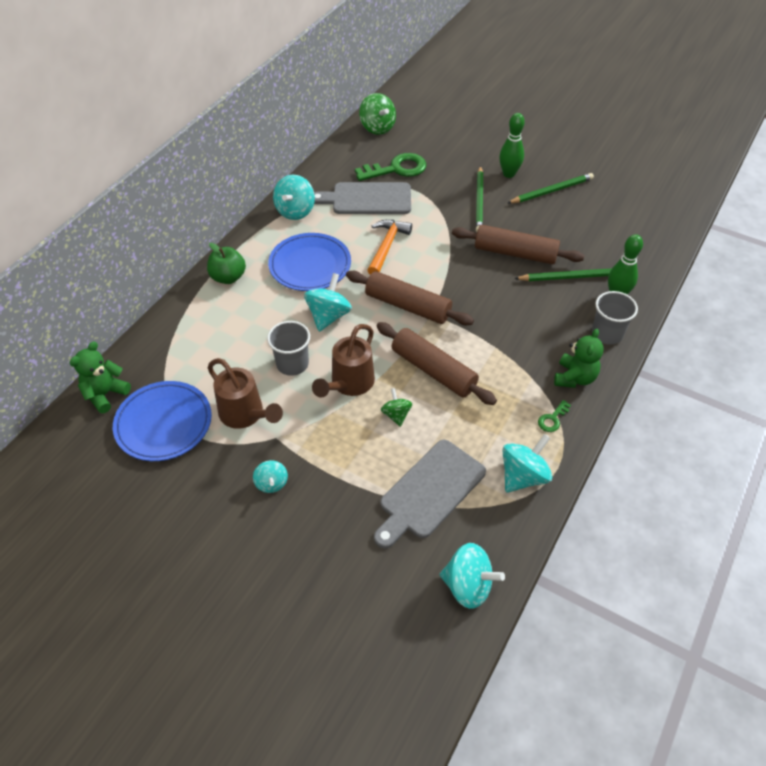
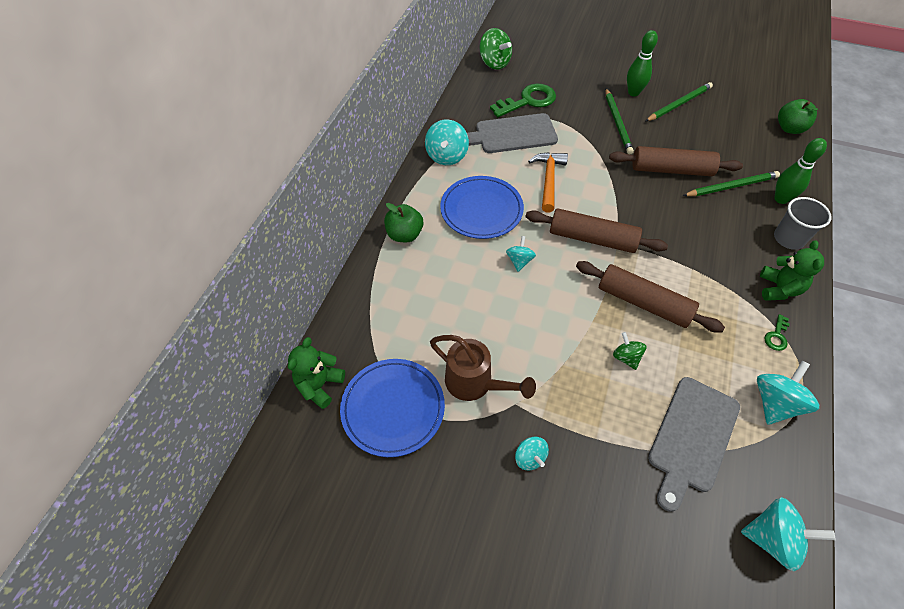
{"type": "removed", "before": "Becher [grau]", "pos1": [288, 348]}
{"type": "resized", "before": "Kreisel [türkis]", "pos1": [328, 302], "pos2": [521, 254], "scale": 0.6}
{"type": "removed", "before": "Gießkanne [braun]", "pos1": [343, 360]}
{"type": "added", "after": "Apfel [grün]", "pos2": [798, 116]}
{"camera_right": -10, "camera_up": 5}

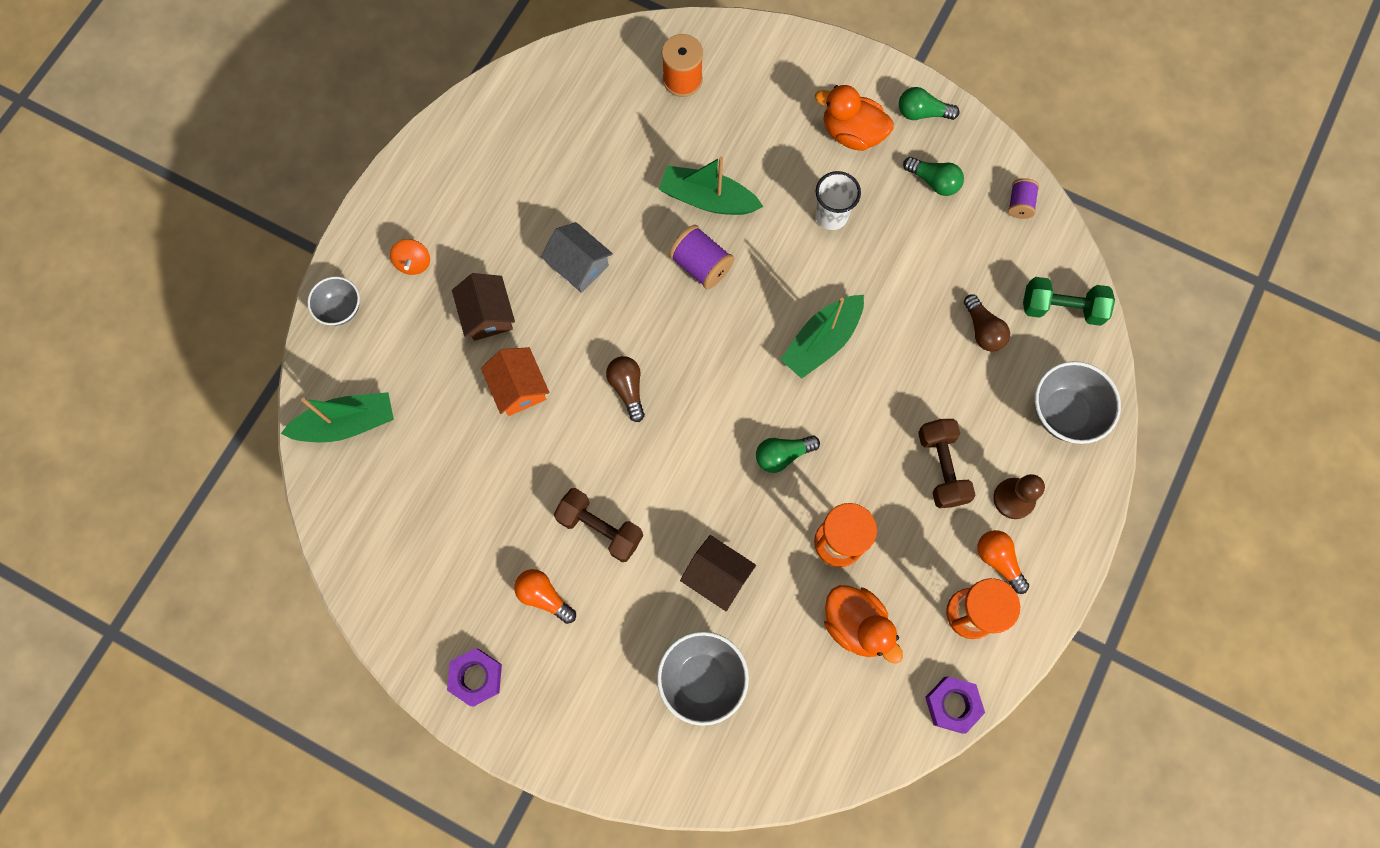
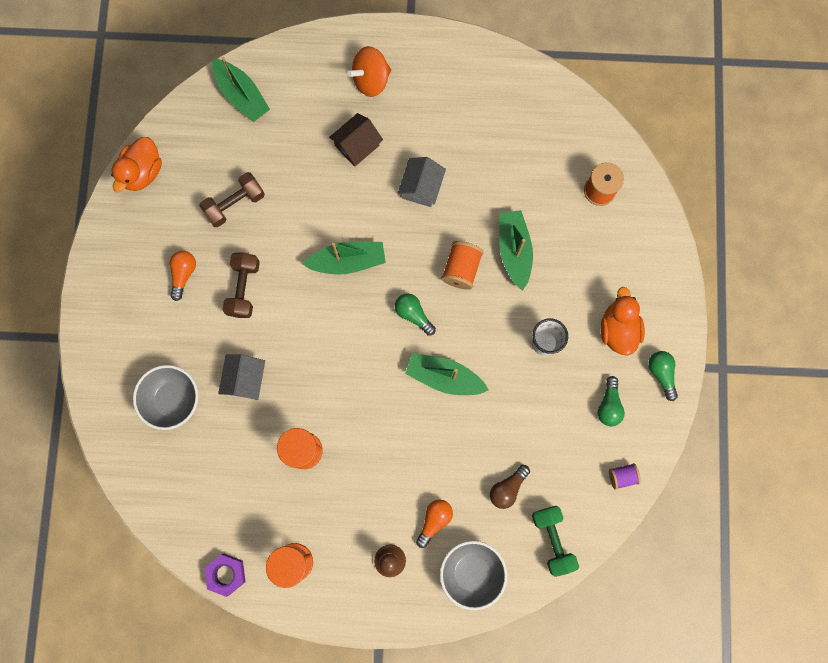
{"type": "removed", "before": "Schüssel [grau]", "pos1": [333, 301]}
{"type": "resized", "before": "Kreisel [orange]", "pos1": [410, 257], "pos2": [369, 71], "scale": 1.65}
{"type": "removed", "before": "Sechskantmutter [lila]", "pos1": [474, 677]}
{"type": "removed", "before": "Haus [orange]", "pos1": [515, 381]}
{"type": "replaced", "before": "Glühbirne [braun]", "after": "Boot [grün]", "pos1": [625, 389], "pos2": [344, 258]}
{"type": "recoloured", "before": "Garnrolle [lila]", "after": "Garnrolle [orange]", "pos1": [701, 257], "pos2": [462, 265]}
{"type": "recoloured", "before": "Haus [braun]", "after": "Haus [grau]", "pos1": [718, 573], "pos2": [241, 377]}
{"type": "moved", "before": "Glühbirne [grün]", "pos1": [788, 454], "pos2": [415, 314]}
{"type": "moved", "before": "Ente [orange]", "pos1": [863, 624], "pos2": [136, 165]}
{"type": "moved", "before": "Hantel [braun]", "pos1": [946, 463], "pos2": [232, 199]}
{"type": "moved", "before": "Glühbirne [orange]", "pos1": [1003, 562], "pos2": [434, 523]}
{"camera_right": 65, "camera_up": 5}

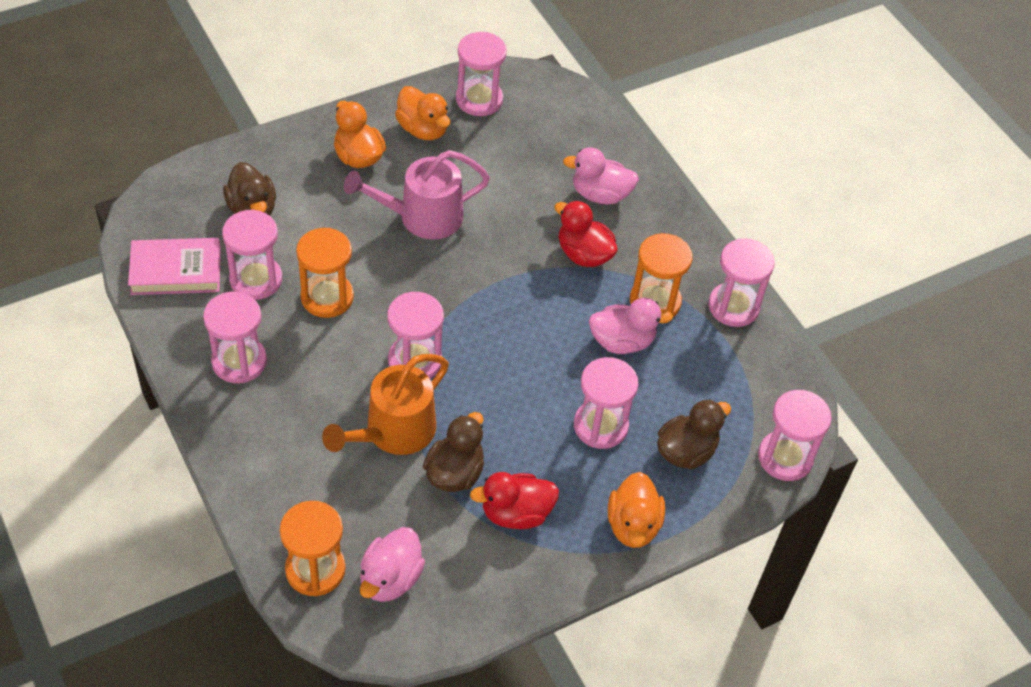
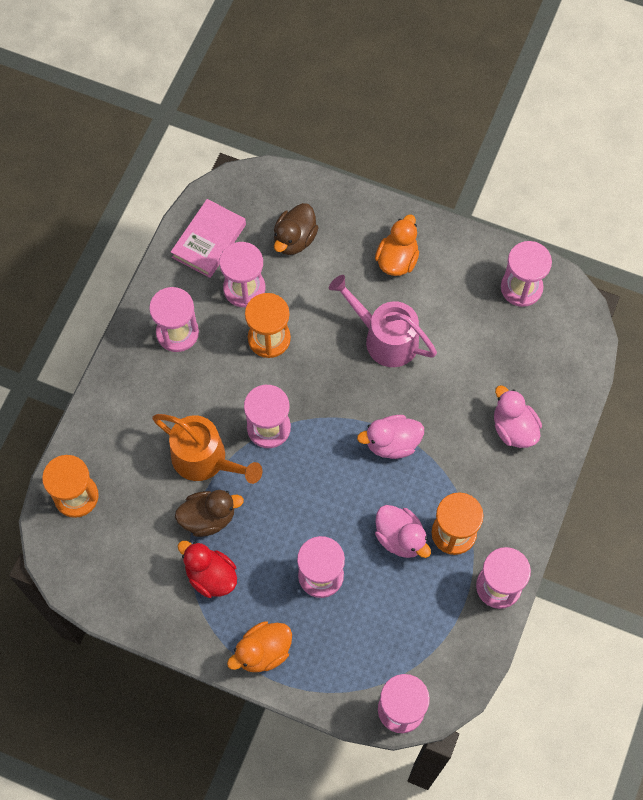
{"type": "turned", "before": "Buch [rosa]", "pos1": [174, 266], "pos2": [208, 238], "turn": 75}
{"type": "turned", "before": "Gießkanne [orange]", "pos1": [385, 404], "pos2": [207, 449], "turn": -150}
{"type": "moved", "before": "Ente [rosa]", "pos1": [392, 564], "pos2": [390, 437]}
{"type": "removed", "before": "Ente [orange]", "pos1": [423, 113]}
{"type": "removed", "before": "Ente [rot]", "pos1": [586, 233]}
{"type": "removed", "before": "Ente [braun]", "pos1": [694, 434]}
{"camera_right": 55, "camera_up": 15}

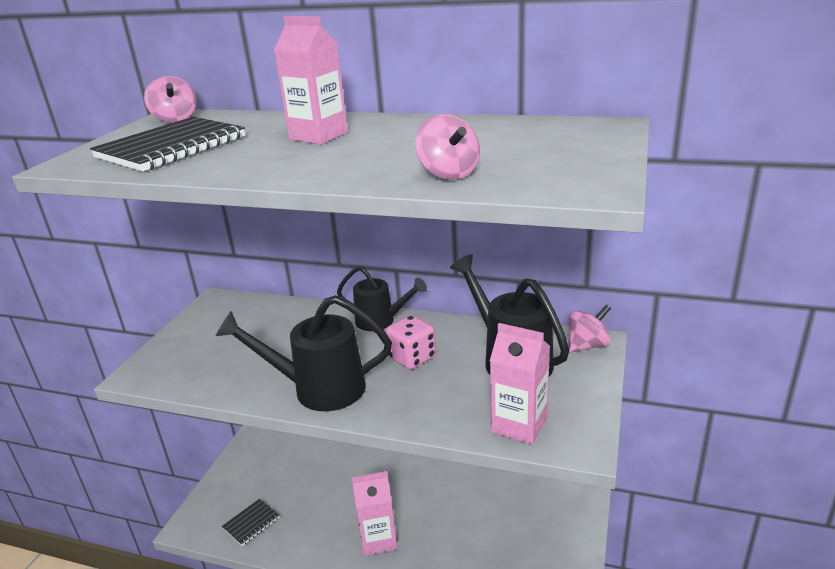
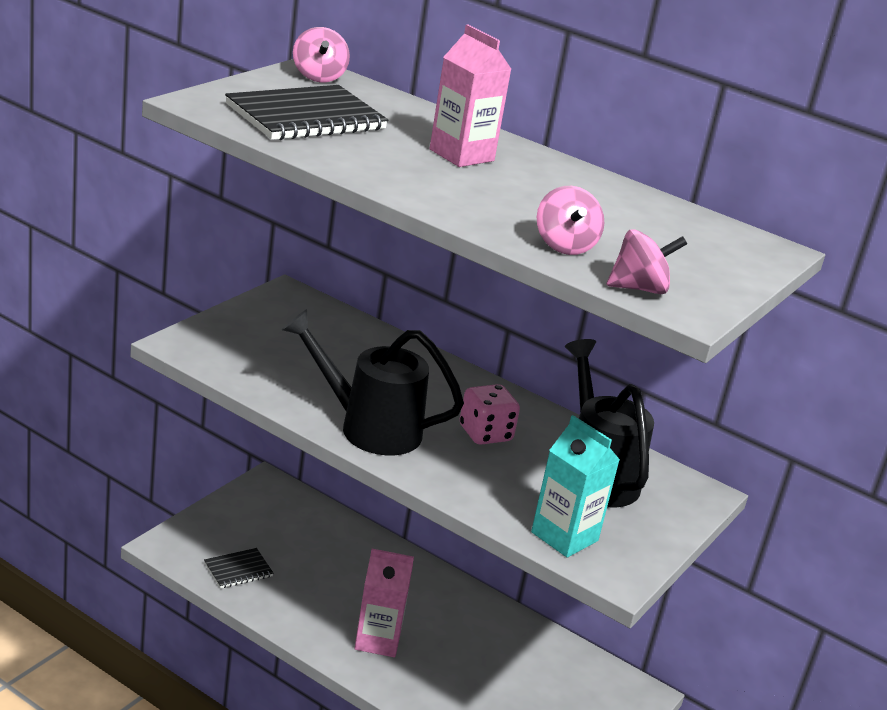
{"type": "removed", "before": "Gießkanne [schwarz]", "pos1": [382, 298]}
{"type": "recoloured", "before": "Getränkekarton [rosa]", "after": "Getränkekarton [türkis]", "pos1": [520, 384], "pos2": [575, 486]}
{"type": "moved", "before": "Kreisel [rosa]", "pos1": [590, 329], "pos2": [647, 261]}
{"camera_right": 10, "camera_up": 0}

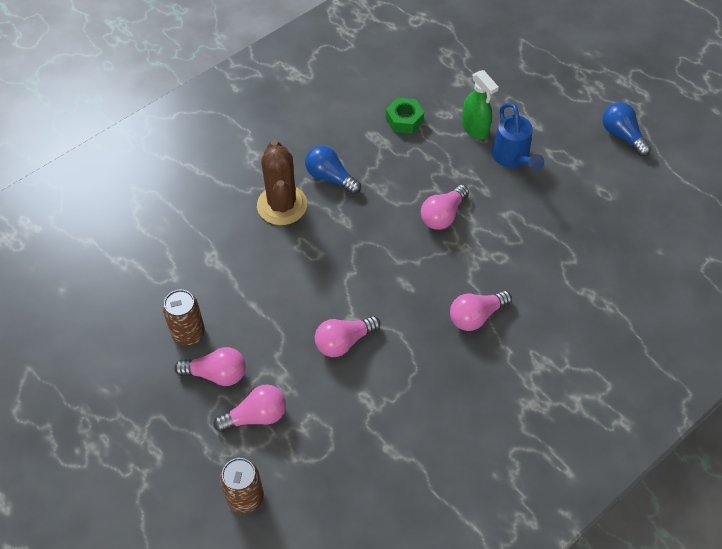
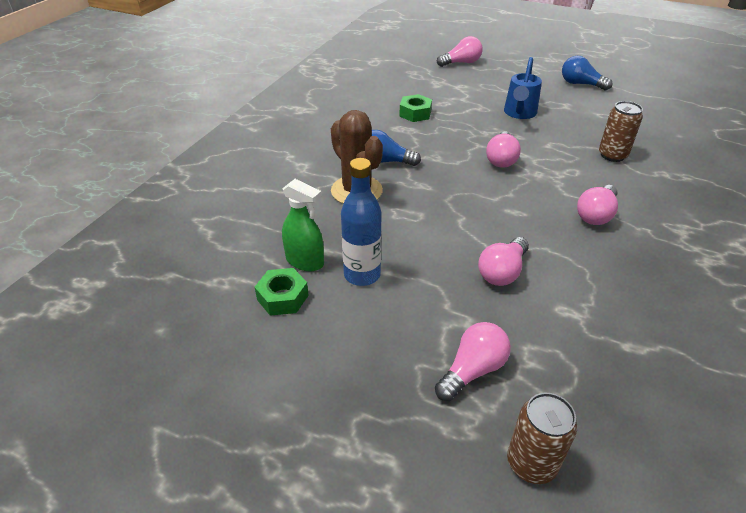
{"type": "moved", "before": "Dose [braun]", "pos1": [184, 318], "pos2": [621, 131]}
{"type": "moved", "before": "Glühbirne [rosa]", "pos1": [210, 366], "pos2": [460, 51]}
{"type": "moved", "before": "Sprühflasche [grün]", "pos1": [480, 104], "pos2": [303, 225]}
{"type": "turned", "before": "Gießkanne [blau]", "pos1": [518, 137], "pos2": [523, 88], "turn": 60}
{"type": "added", "after": "Sechskantmutter [grün]", "pos2": [282, 292]}
{"type": "added", "after": "Flasche [blau]", "pos2": [361, 222]}
{"camera_right": -25, "camera_up": -15}

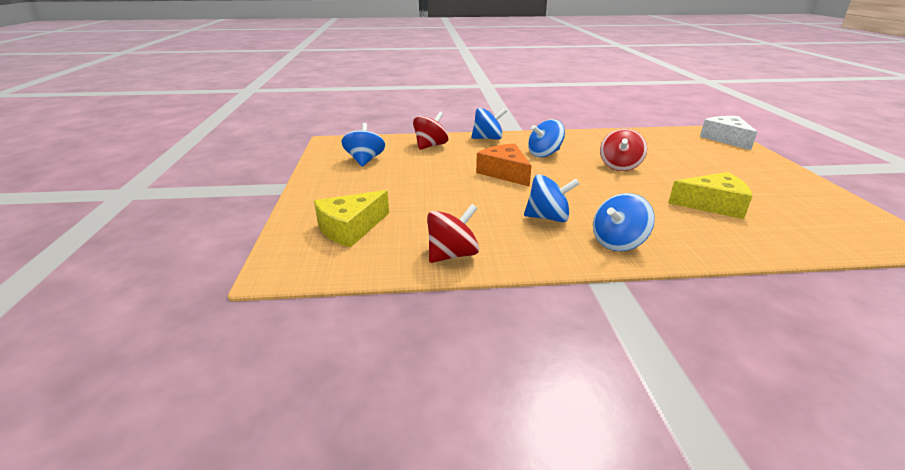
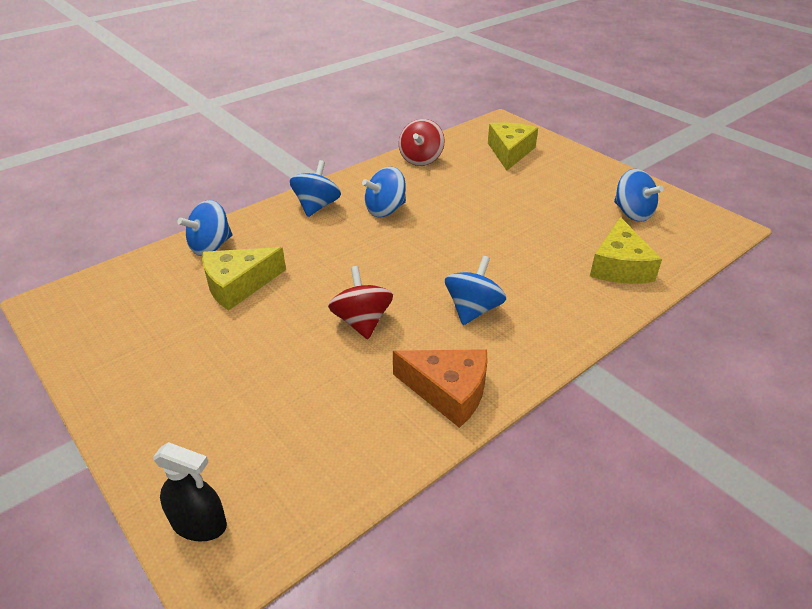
{"type": "replaced", "before": "Kreisel [rot]", "after": "Käse [gelb]", "pos1": [430, 131], "pos2": [626, 250]}
{"type": "moved", "before": "Kreisel [blau]", "pos1": [489, 124], "pos2": [204, 228]}
{"type": "moved", "before": "Käse [orange]", "pos1": [503, 165], "pos2": [440, 388]}
{"type": "replaced", "before": "Käse [weiß]", "after": "Sprühflasche [schwarz]", "pos1": [728, 133], "pos2": [190, 491]}
{"camera_right": 145, "camera_up": 10}

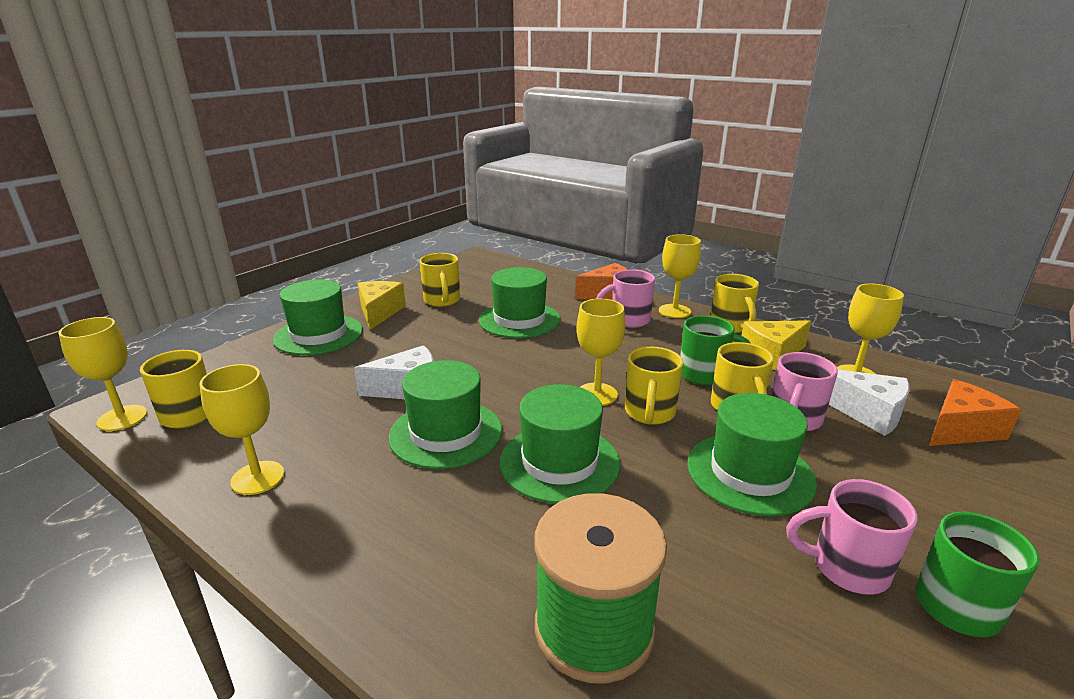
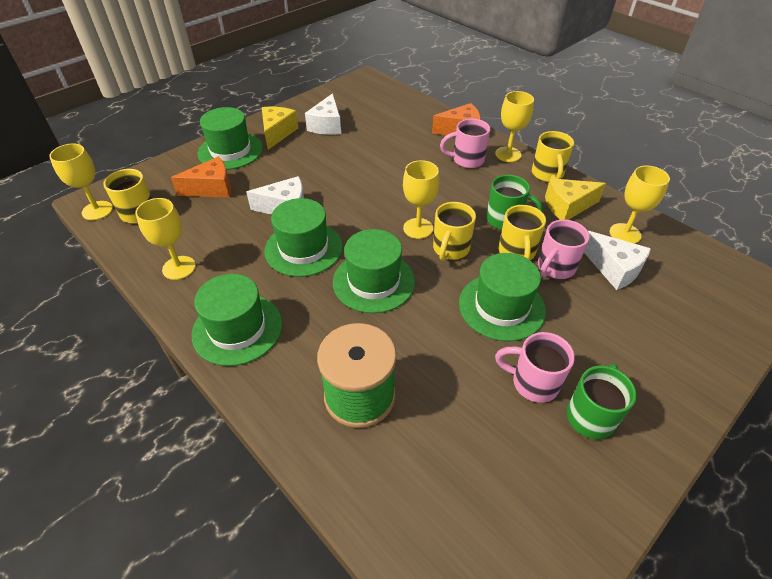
{"type": "replaced", "before": "Tasse [gelb]", "after": "Käse [weiß]", "pos1": [439, 280], "pos2": [323, 114]}
{"type": "moved", "before": "Hut [grün]", "pos1": [520, 302], "pos2": [237, 320]}
{"type": "moved", "before": "Käse [orange]", "pos1": [975, 412], "pos2": [201, 177]}
{"camera_right": 10, "camera_up": 20}

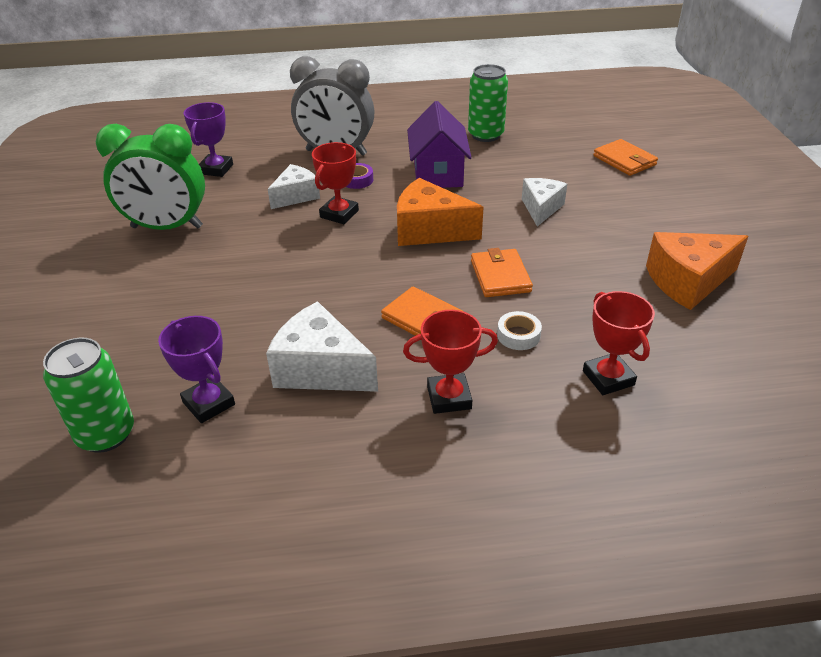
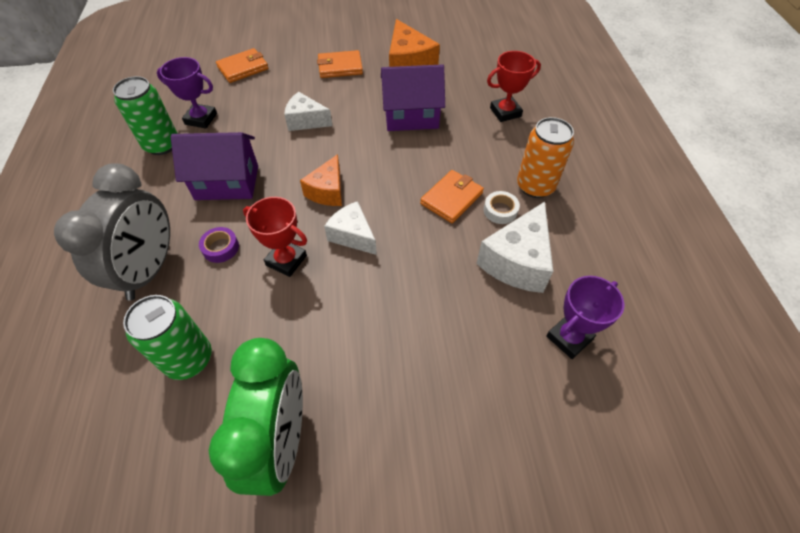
{"type": "moved", "before": "Dose [grün]", "pos1": [88, 395], "pos2": [167, 337]}
{"type": "moved", "before": "Pokal [lila]", "pos1": [208, 139], "pos2": [187, 93]}
{"type": "moved", "before": "Käse [weiß]", "pos1": [294, 186], "pos2": [350, 228]}
{"type": "resized", "before": "Käse [orange]", "pos1": [440, 212], "pos2": [321, 180], "scale": 0.65}
{"type": "replaced", "before": "Pokal [rot]", "after": "Dose [orange]", "pos1": [450, 362], "pos2": [545, 157]}
{"type": "moved", "before": "Geldbörse [orange]", "pos1": [502, 272], "pos2": [340, 64]}
{"type": "moved", "before": "Klebeband [weiß]", "pos1": [519, 330], "pos2": [502, 207]}
{"type": "added", "after": "Haus [lila]", "pos2": [413, 97]}
{"camera_right": -90, "camera_up": 15}

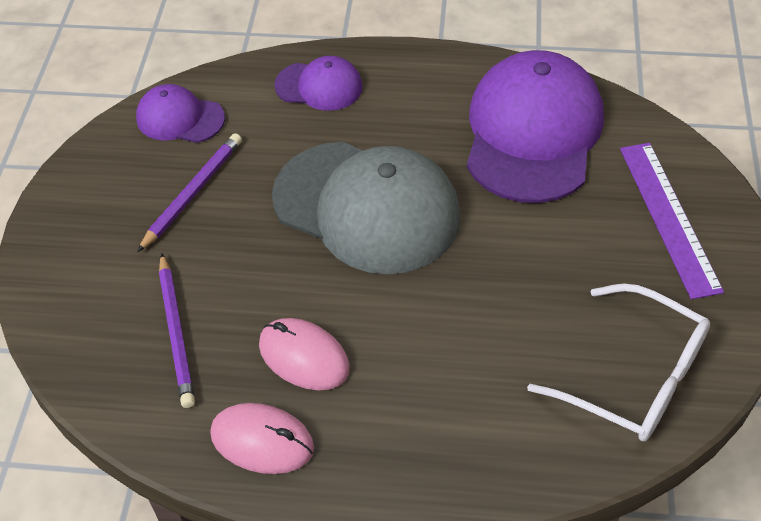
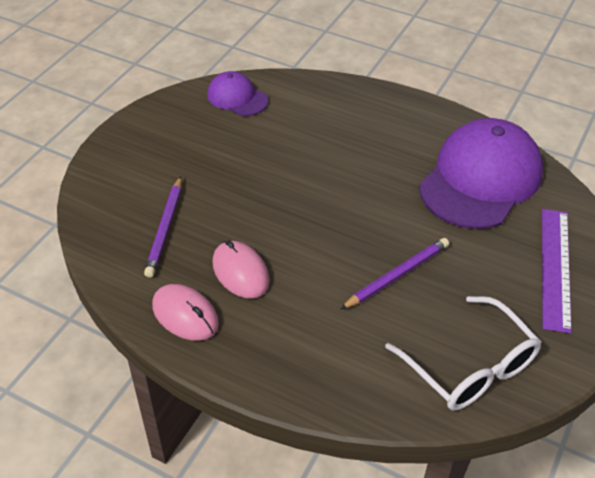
{"type": "moved", "before": "Bleistift [lila]", "pos1": [189, 192], "pos2": [394, 274]}
{"type": "removed", "before": "Kappe [grau]", "pos1": [366, 208]}
{"type": "removed", "before": "Kappe [lila]", "pos1": [318, 83]}
{"camera_right": 20, "camera_up": -5}

